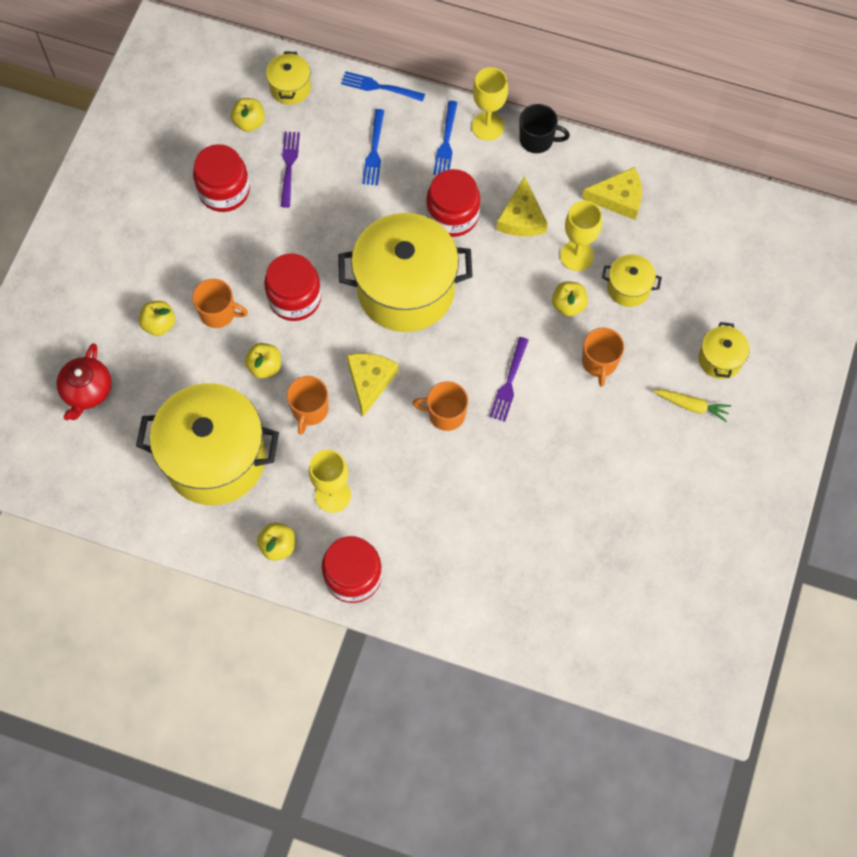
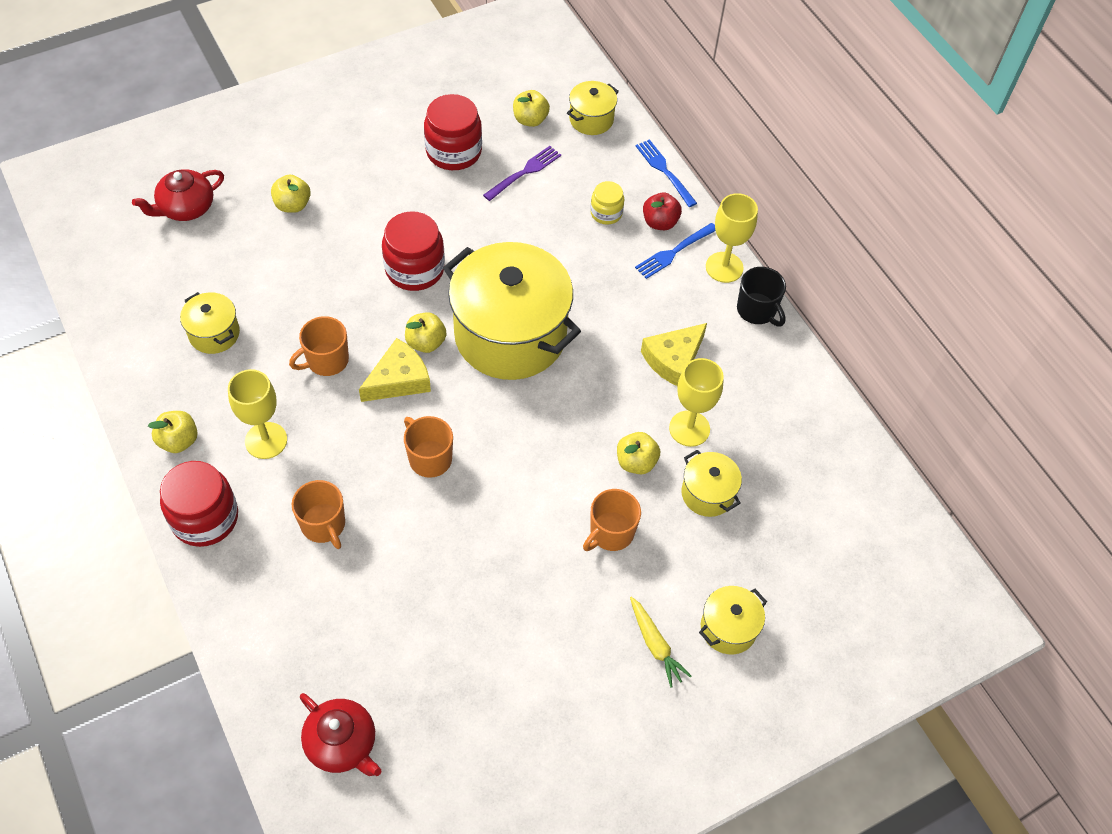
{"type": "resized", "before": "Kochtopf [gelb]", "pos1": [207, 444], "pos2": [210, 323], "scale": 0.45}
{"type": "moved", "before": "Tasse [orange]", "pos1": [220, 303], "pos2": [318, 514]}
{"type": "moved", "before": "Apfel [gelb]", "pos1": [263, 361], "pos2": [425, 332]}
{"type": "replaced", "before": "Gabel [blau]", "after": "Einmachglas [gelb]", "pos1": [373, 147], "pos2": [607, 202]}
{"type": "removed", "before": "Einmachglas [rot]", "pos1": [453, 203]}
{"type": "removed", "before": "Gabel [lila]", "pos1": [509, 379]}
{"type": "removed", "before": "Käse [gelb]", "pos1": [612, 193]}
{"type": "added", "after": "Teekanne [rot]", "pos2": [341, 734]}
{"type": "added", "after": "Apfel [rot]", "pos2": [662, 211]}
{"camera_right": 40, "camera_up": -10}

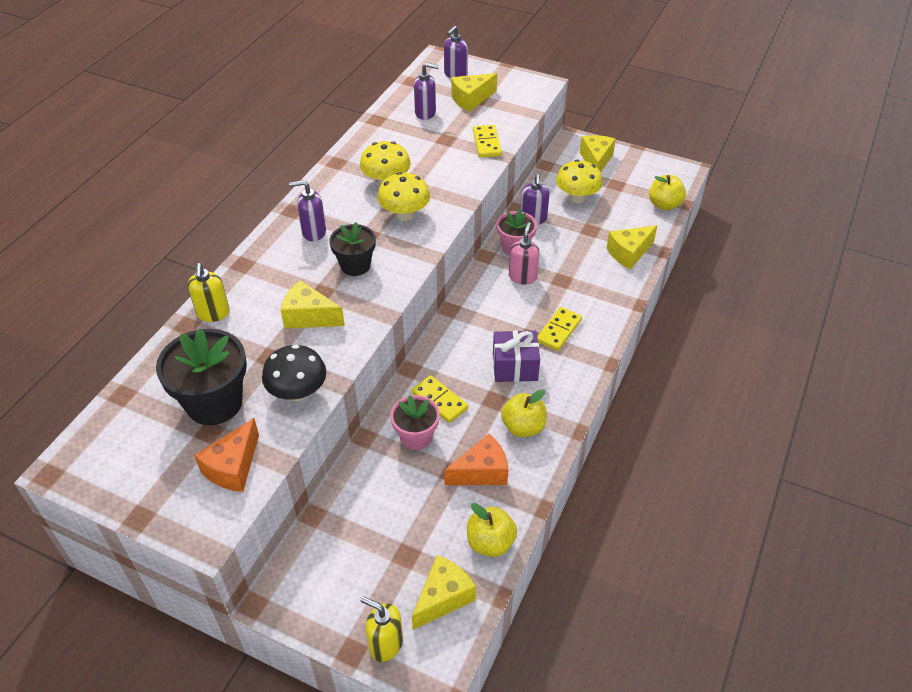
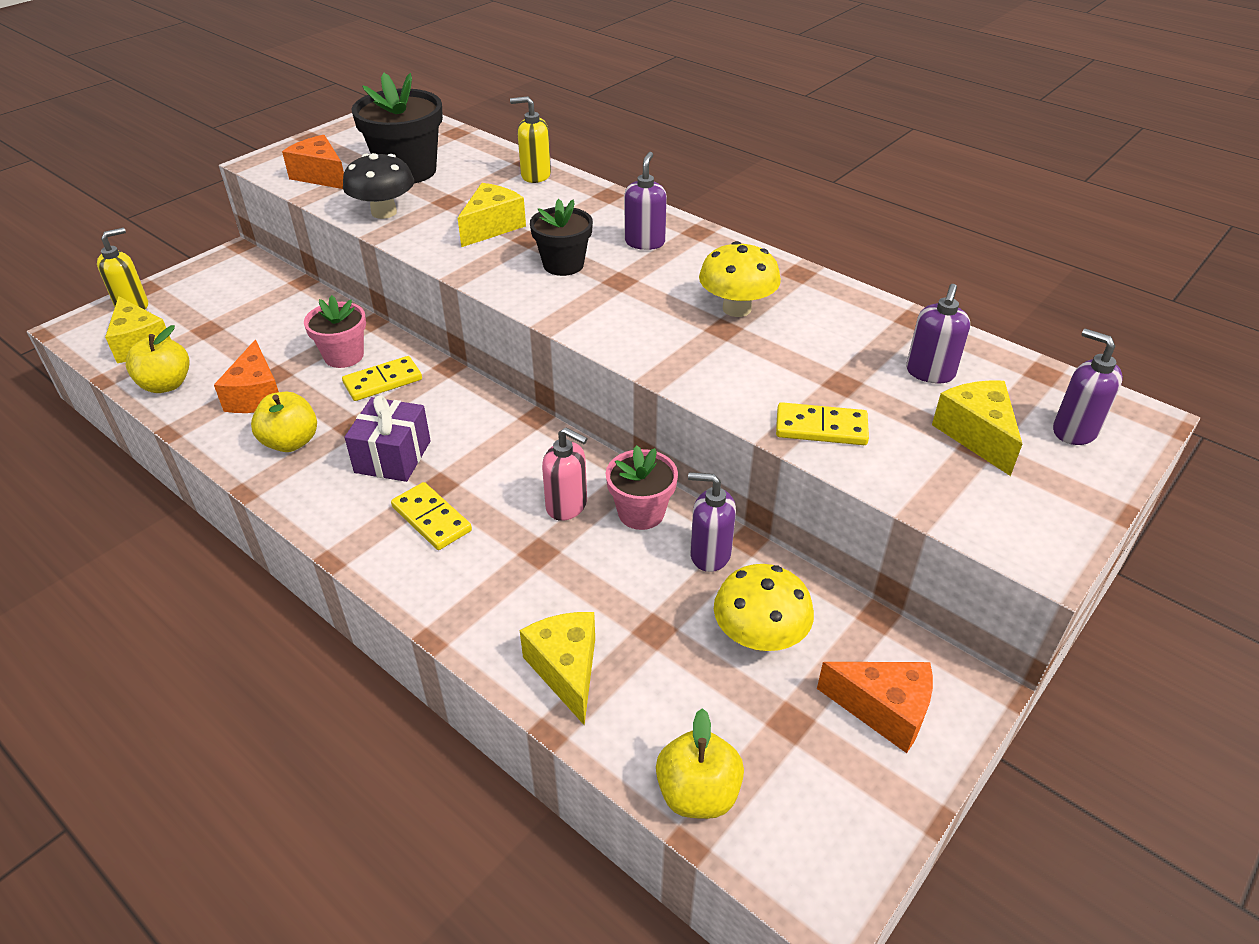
{"type": "removed", "before": "Pilz [gelb]", "pos1": [403, 196]}
{"type": "recoloured", "before": "Käse [gelb]", "after": "Käse [orange]", "pos1": [598, 153], "pos2": [875, 707]}
{"camera_right": 105, "camera_up": -5}

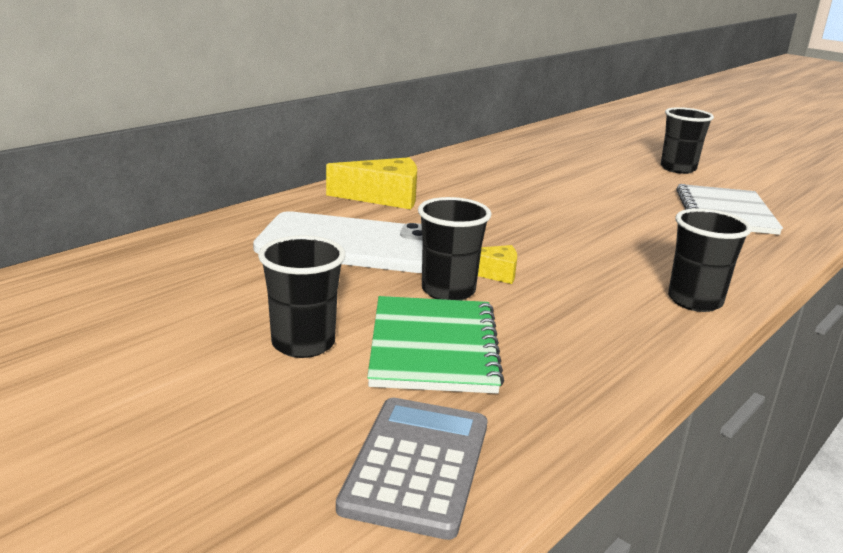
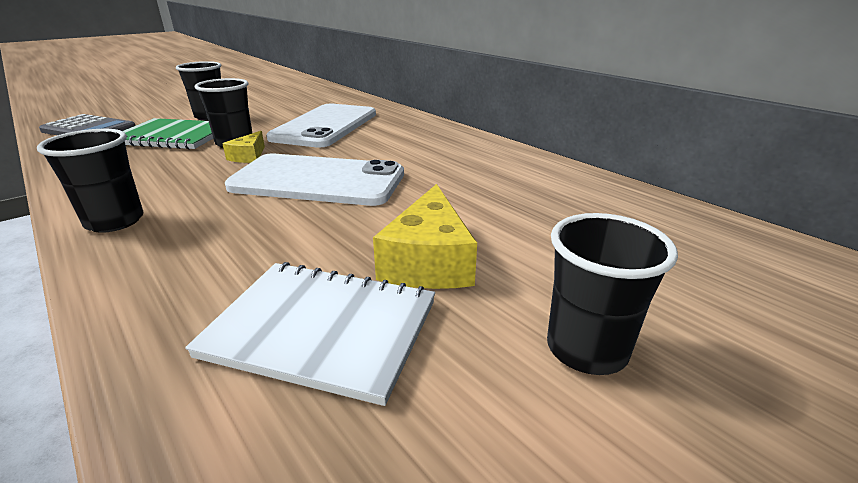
{"type": "moved", "before": "Käse [gelb]", "pos1": [371, 183], "pos2": [425, 236]}
{"type": "added", "after": "Handy [weiß]", "pos2": [314, 180]}
{"camera_right": 100, "camera_up": 5}

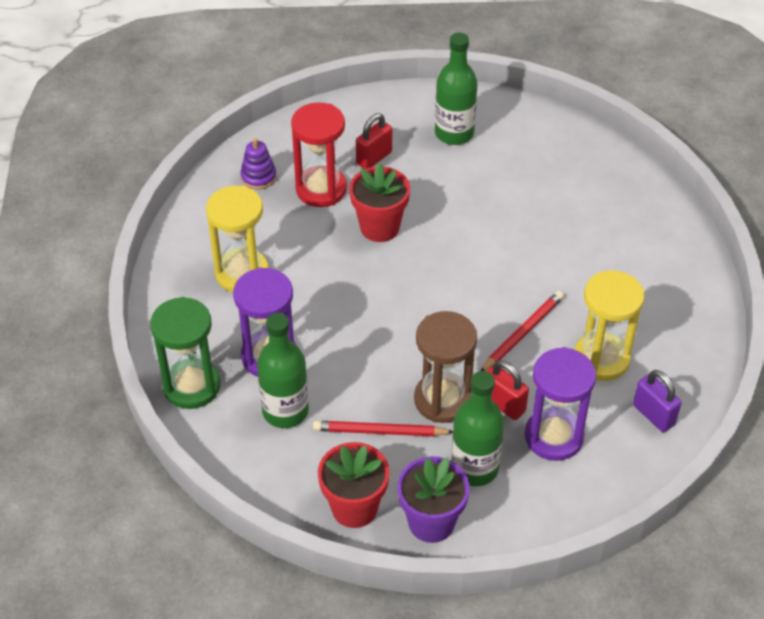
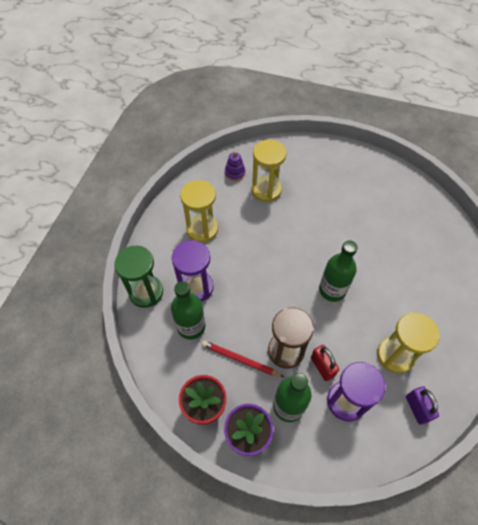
{"type": "recoloured", "before": "Sanduhr [rot]", "after": "Sanduhr [gelb]", "pos1": [319, 154], "pos2": [269, 171]}
{"type": "removed", "before": "Blumentopf [rot]", "pos1": [379, 202]}
{"type": "removed", "before": "Vorhängeschloss [rot]", "pos1": [374, 141]}
{"type": "moved", "before": "Flasche [grün]", "pos1": [456, 89], "pos2": [338, 271]}
{"type": "removed", "before": "Bleistift [rot]", "pos1": [522, 331]}
{"camera_right": 20, "camera_up": 10}

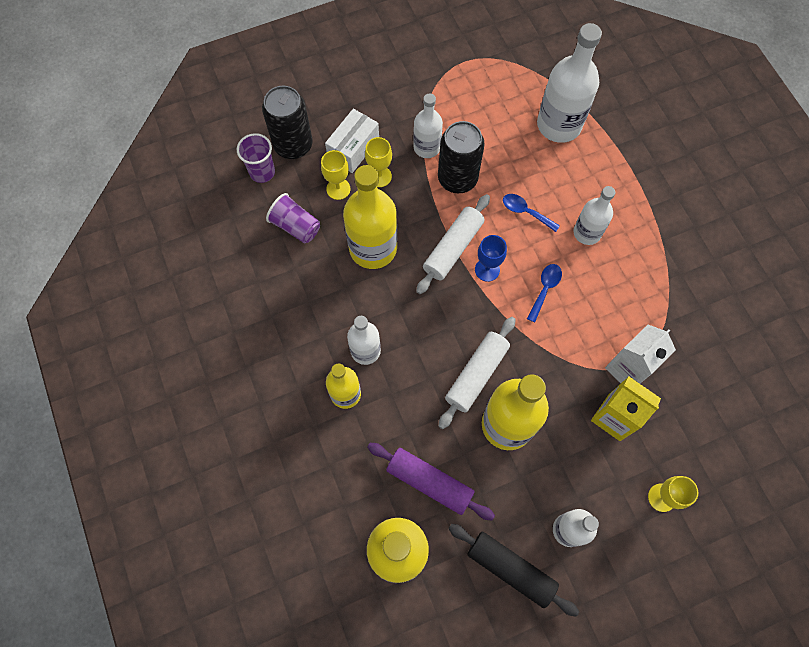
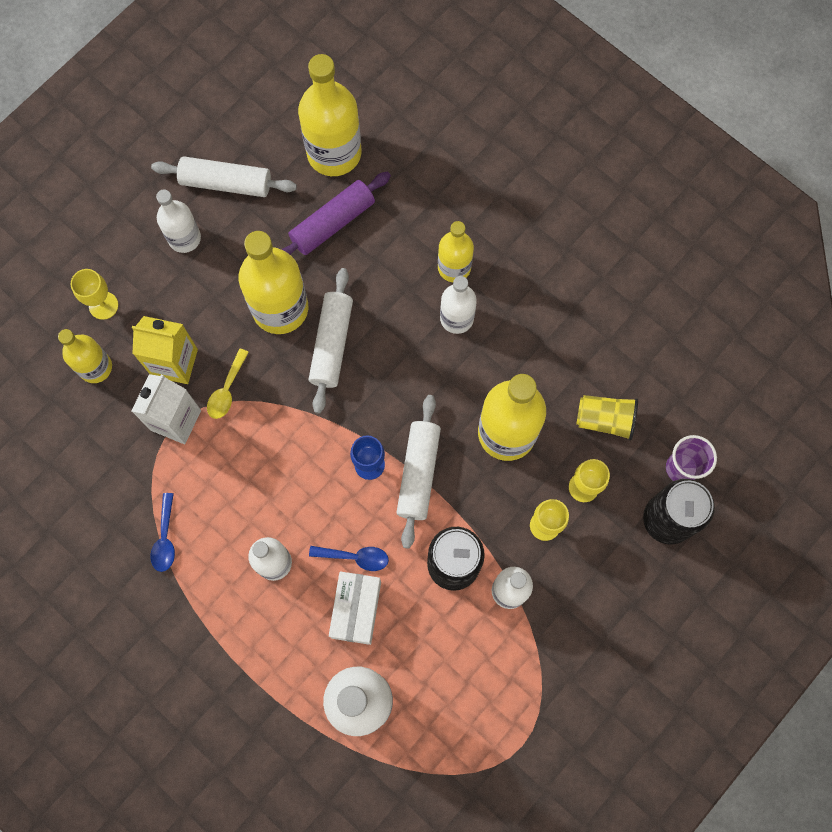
{"type": "recoloured", "before": "Becher [lila]", "after": "Becher [gelb]", "pos1": [293, 218], "pos2": [607, 418]}
{"type": "moved", "before": "Schachtel [weiß]", "pos1": [352, 141], "pos2": [355, 608]}
{"type": "turned", "before": "Nudelholz [lila]", "pos1": [431, 481], "pos2": [336, 213], "turn": -45}
{"type": "recoloured", "before": "Nudelholz [schwarz]", "after": "Nudelholz [weiß]", "pos1": [513, 570], "pos2": [224, 176]}
{"type": "moved", "before": "Löffel [blau]", "pos1": [544, 293], "pos2": [162, 532]}
{"type": "added", "after": "Flasche [gelb]", "pos2": [85, 356]}
{"type": "added", "after": "Löffel [gelb]", "pos2": [228, 384]}
{"camera_right": 155, "camera_up": 5}

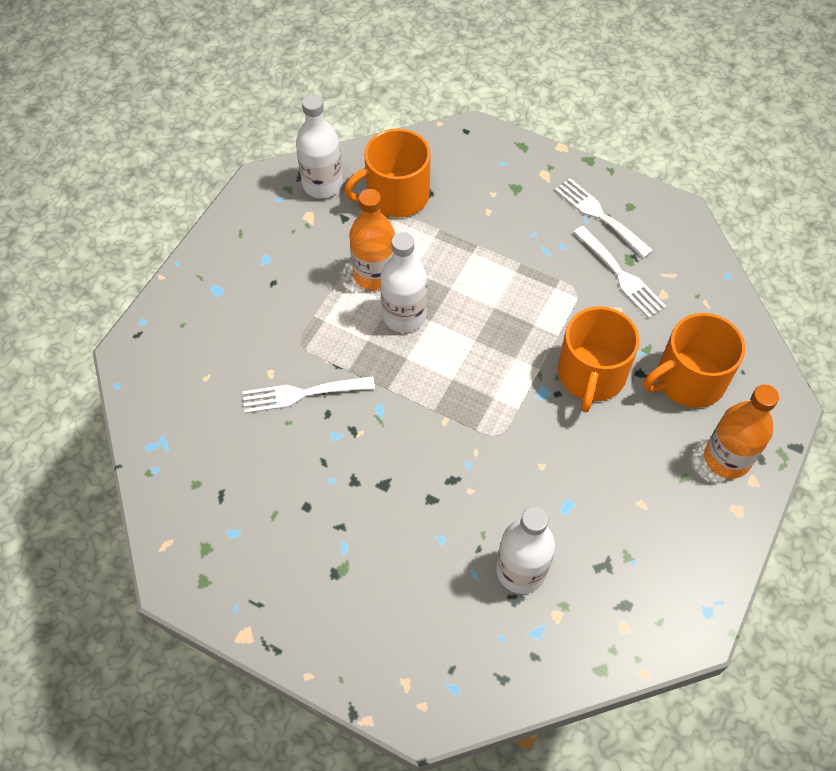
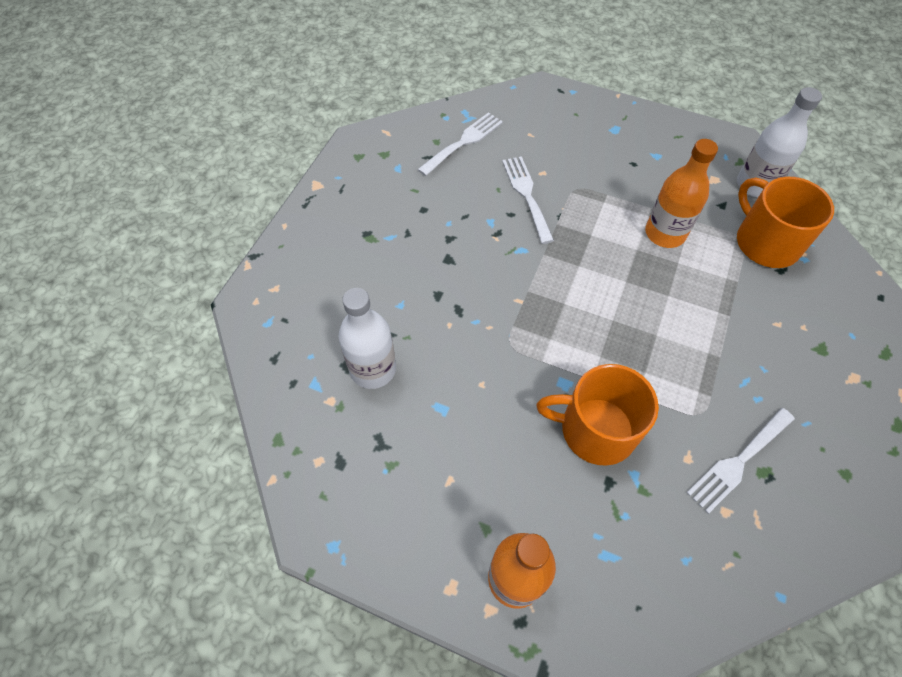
{"type": "removed", "before": "Flasche [weiß]", "pos1": [403, 282]}
{"type": "moved", "before": "Gabel [weiß]", "pos1": [604, 218], "pos2": [460, 144]}
{"type": "removed", "before": "Tasse [orange]", "pos1": [694, 360]}
{"camera_right": 85, "camera_up": 0}

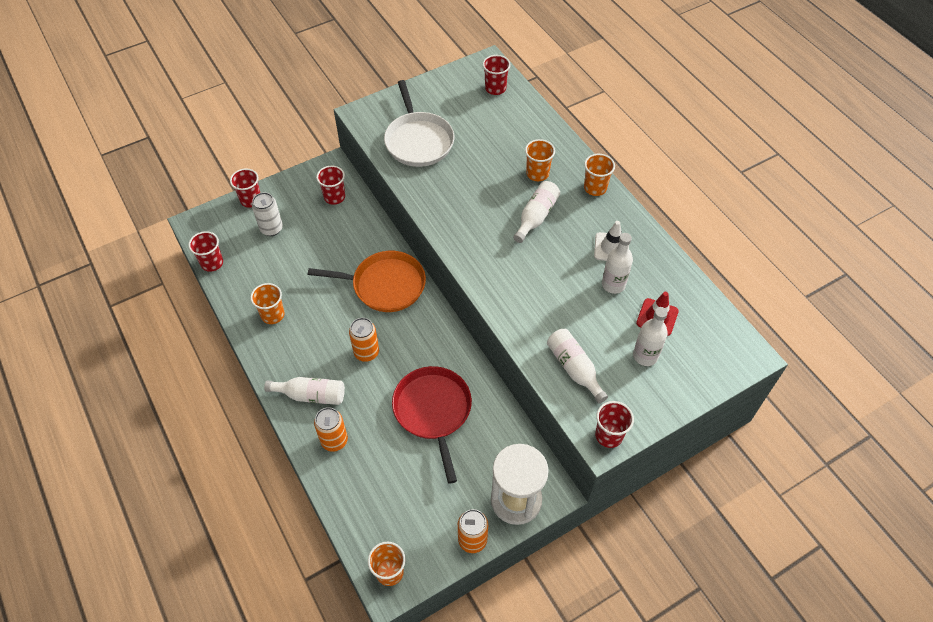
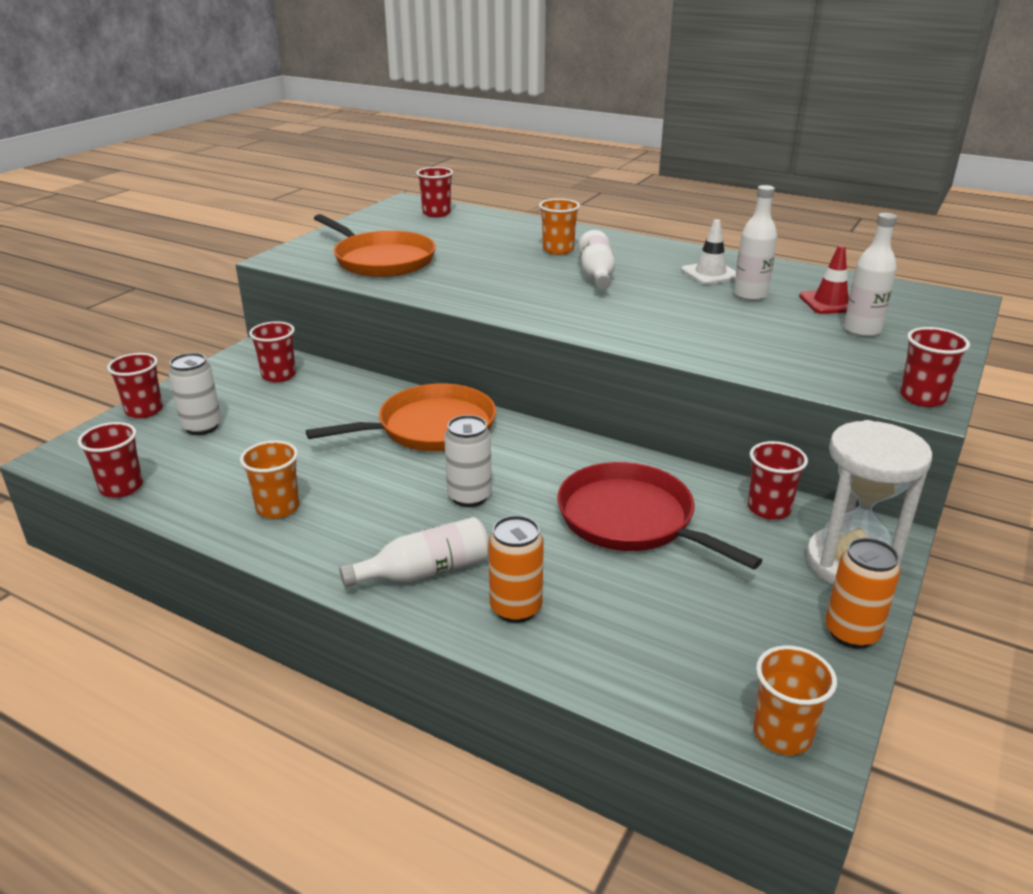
{"type": "recoloured", "before": "Dose [orange]", "after": "Dose [weiß]", "pos1": [364, 340], "pos2": [468, 461]}
{"type": "recoloured", "before": "Pfanne [weiß]", "after": "Pfanne [orange]", "pos1": [419, 123], "pos2": [375, 245]}
{"type": "removed", "before": "Flasche [weiß]", "pos1": [577, 366]}
{"type": "removed", "before": "Becher [orange]", "pos1": [599, 175]}
{"type": "added", "after": "Becher [rot]", "pos2": [778, 480]}
{"camera_right": -30, "camera_up": -25}

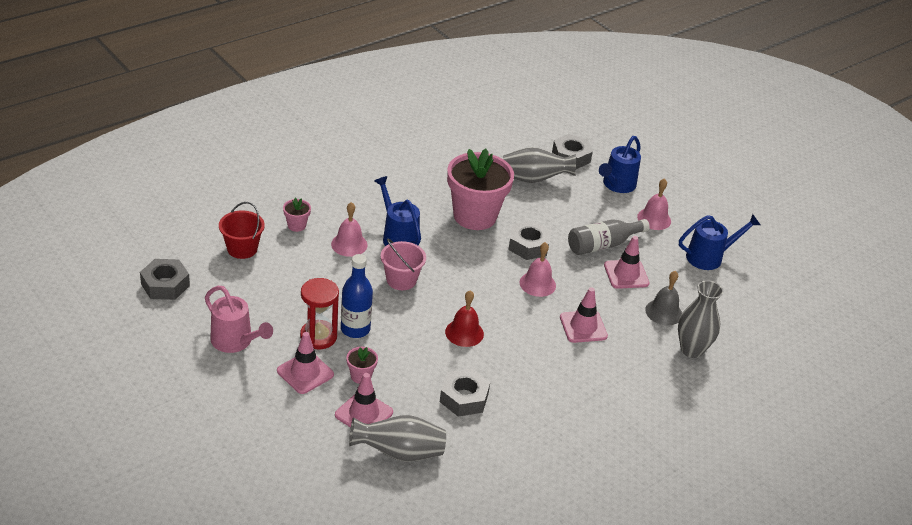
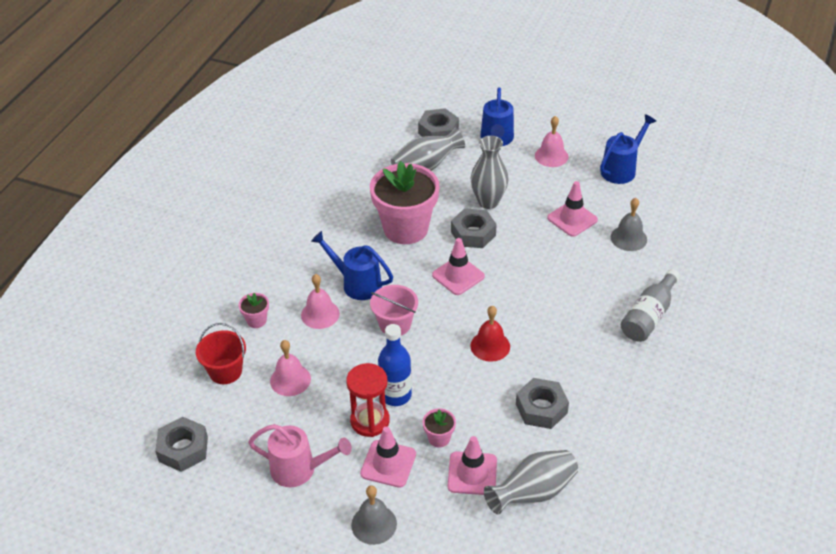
{"type": "moved", "before": "Glocke [rosa]", "pos1": [538, 269], "pos2": [290, 368]}
{"type": "moved", "before": "Leitkegel [rosa]", "pos1": [584, 315], "pos2": [458, 266]}
{"type": "moved", "before": "Flasche [grau]", "pos1": [609, 237], "pos2": [650, 305]}
{"type": "moved", "before": "Vase [grau]", "pos1": [701, 319], "pos2": [489, 172]}
{"type": "added", "after": "Glocke [grau]", "pos2": [374, 515]}
{"camera_right": -25, "camera_up": 5}

